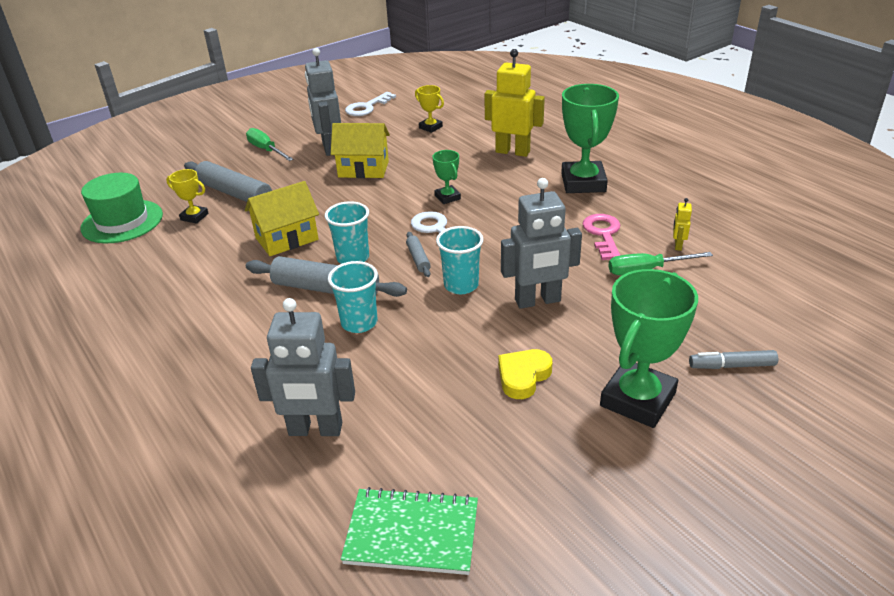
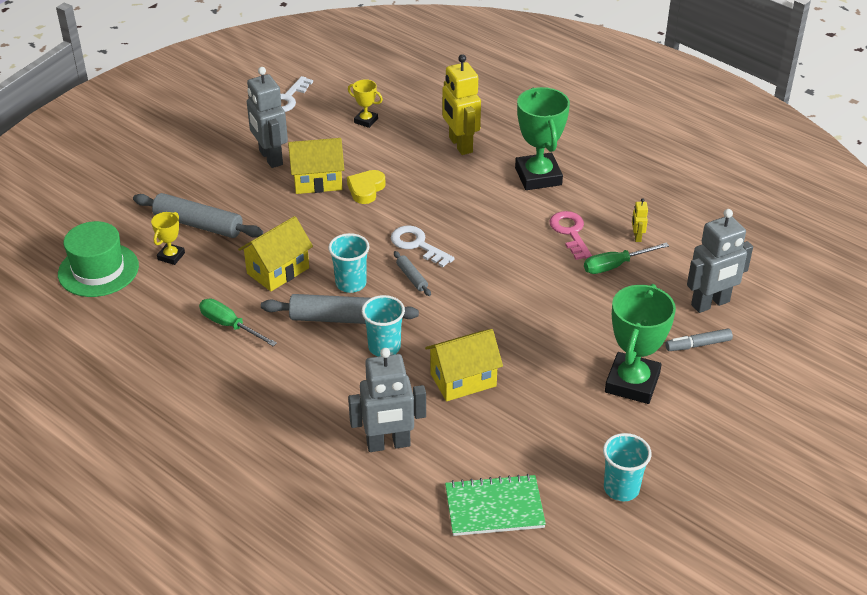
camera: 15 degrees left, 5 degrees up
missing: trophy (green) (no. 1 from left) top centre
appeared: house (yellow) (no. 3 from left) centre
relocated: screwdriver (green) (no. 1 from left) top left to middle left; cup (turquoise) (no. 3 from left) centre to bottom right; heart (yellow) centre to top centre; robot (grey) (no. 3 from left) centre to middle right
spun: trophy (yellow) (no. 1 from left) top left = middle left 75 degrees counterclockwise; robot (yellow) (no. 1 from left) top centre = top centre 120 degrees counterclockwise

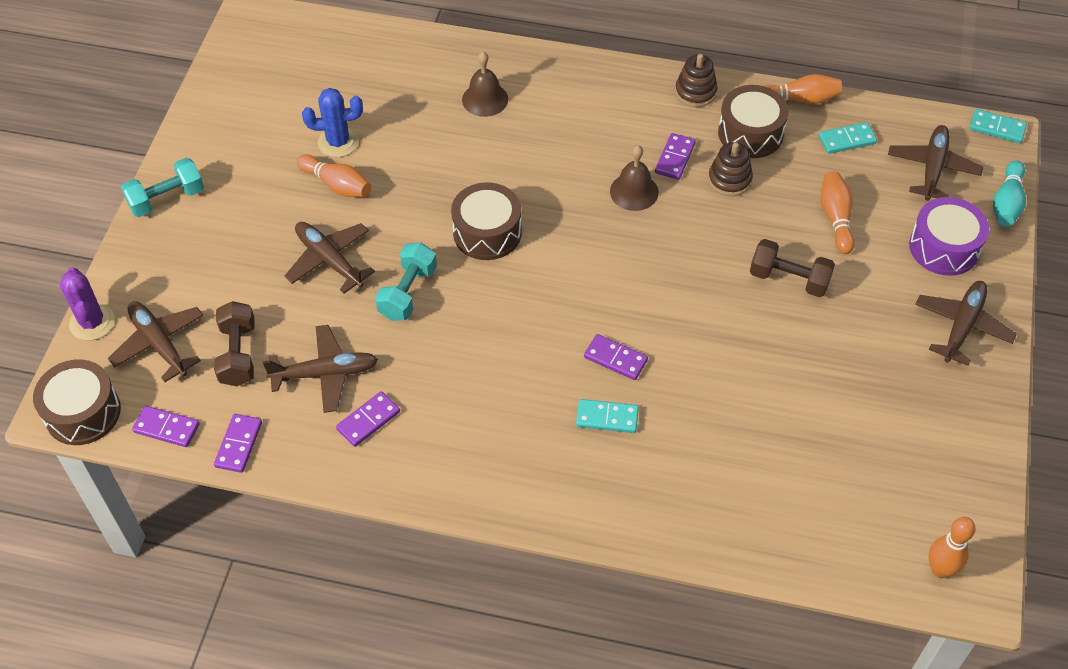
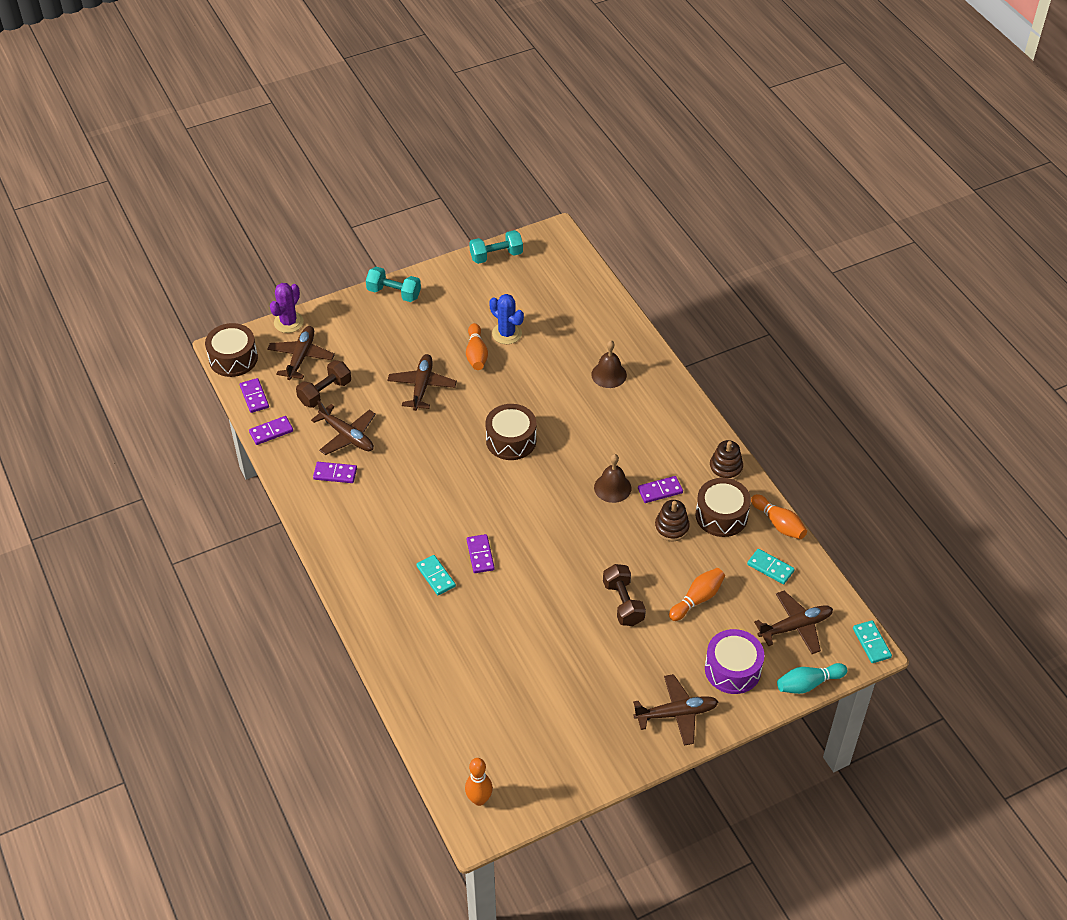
camera: 50 degrees right, 5 degrees down
relocated: dumbbell (turquoise) (no. 2 from left) centre to top centre

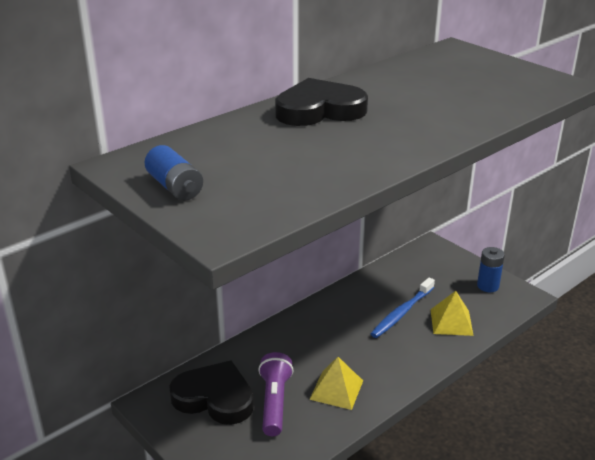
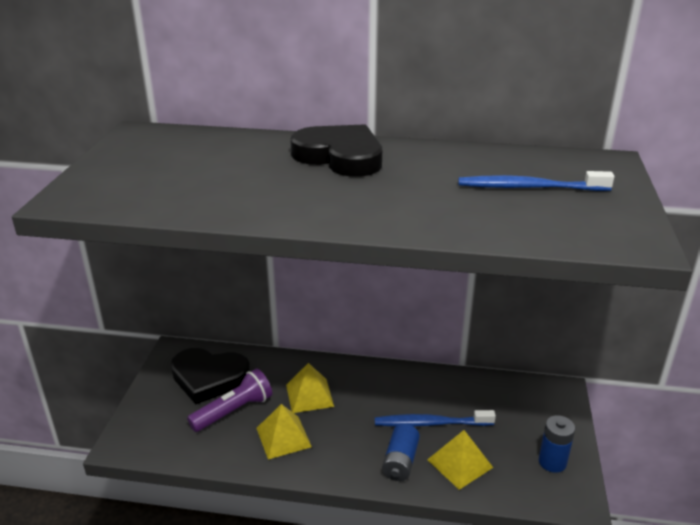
camera: 50 degrees right, 0 degrees up
appeared: pyramid (yellow) (no. 2 from left) bottom centre; toothbrush (blue) (no. 2 from left) middle right
relocated: battery (blue) (no. 1 from left) middle left to bottom centre
spun: heart (black) (no. 1 from left) bottom centre = bottom left 120 degrees clockwise

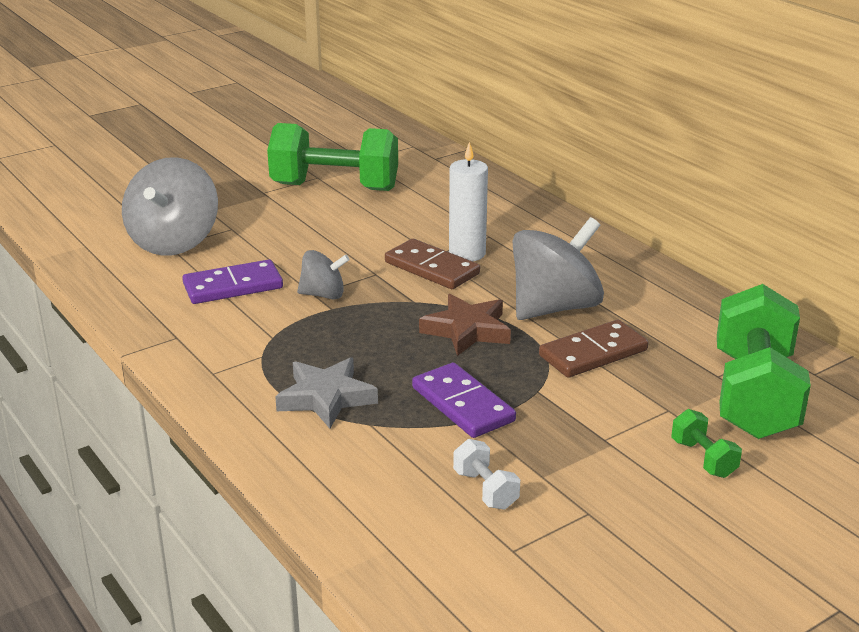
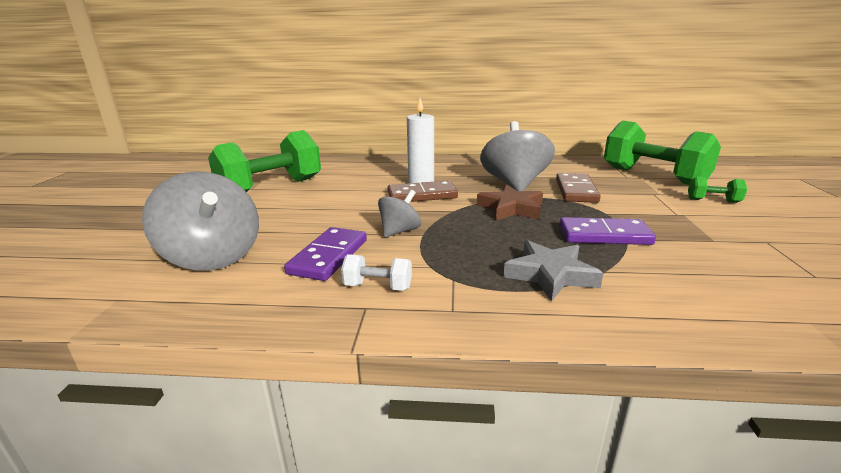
camera: 50 degrees left, 5 degrees down
relocated: dumbbell (white) bottom centre to centre

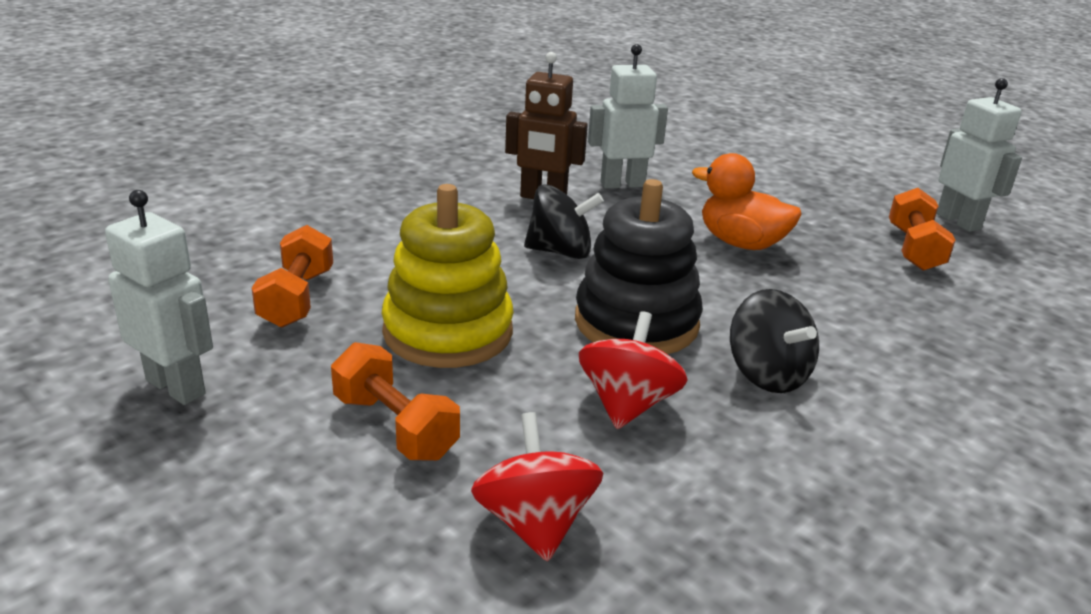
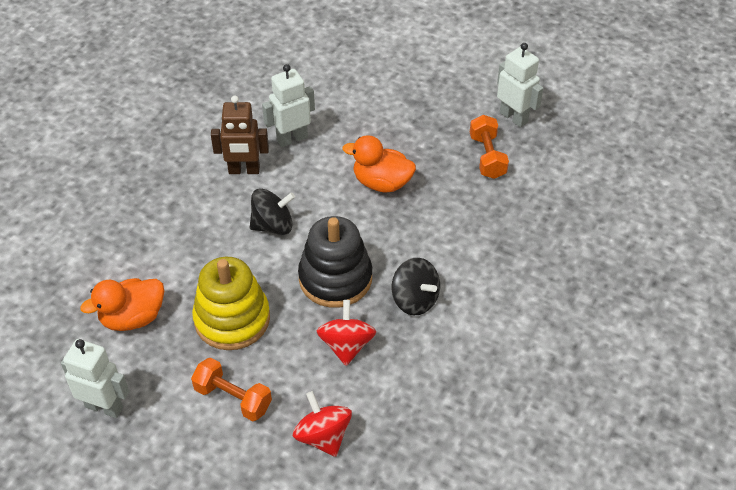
camera: 15 degrees left, 20 degrees up
exchanged: dumbbell (orange) (no. 1 from left) middle left to duck (orange) (no. 1 from left) middle left

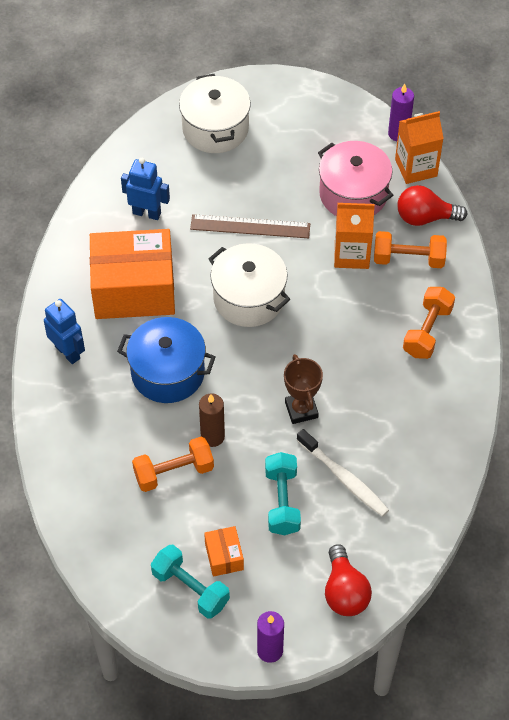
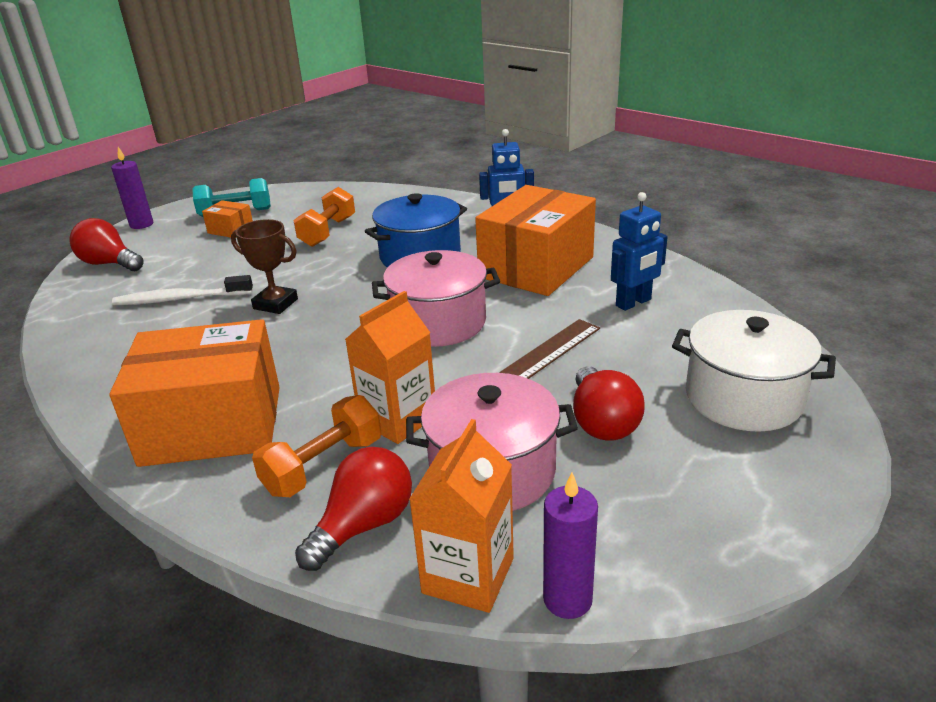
camera: 130 degrees right, 25 degrees down
missing: candle (brown) centre; dumbbell (turquoise) (no. 2 from left) bottom centre
appeared: light bulb (red) (no. 3 from left) centre
exchanged: dumbbell (orange) (no. 3 from left) middle right to box (orange) (no. 1 from left) middle left
colour: pot (white) (no. 2 from left) centre to pot (pink) (no. 1 from left) centre

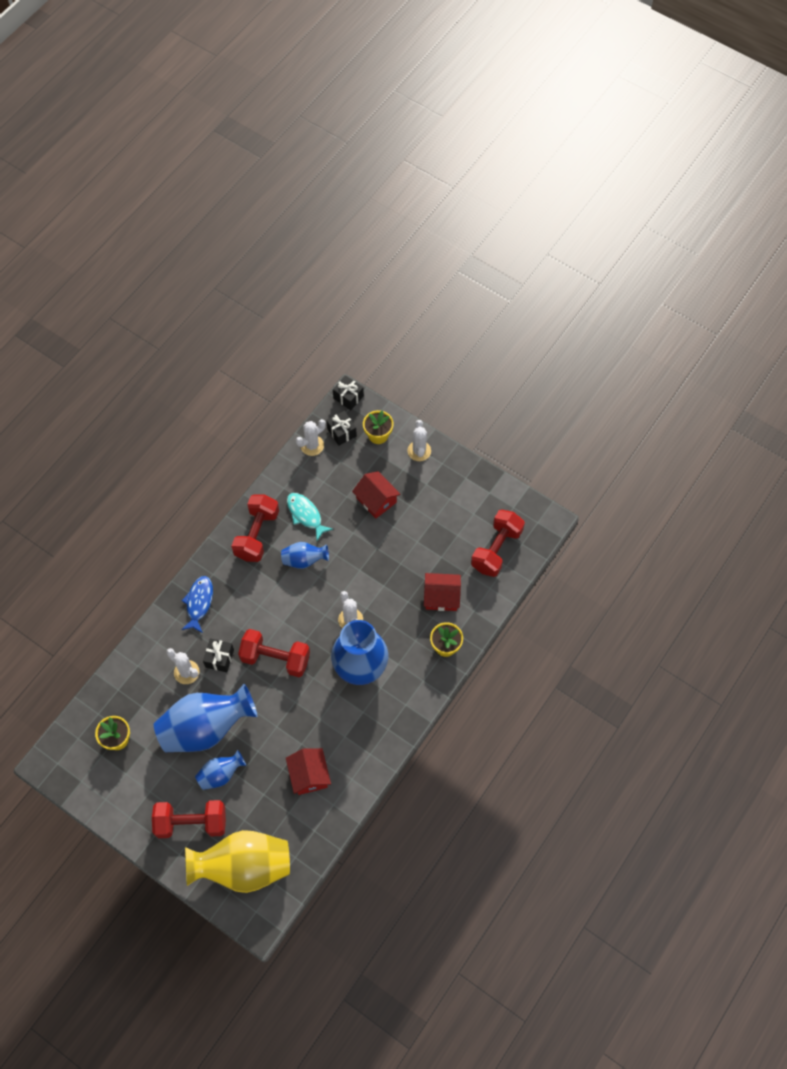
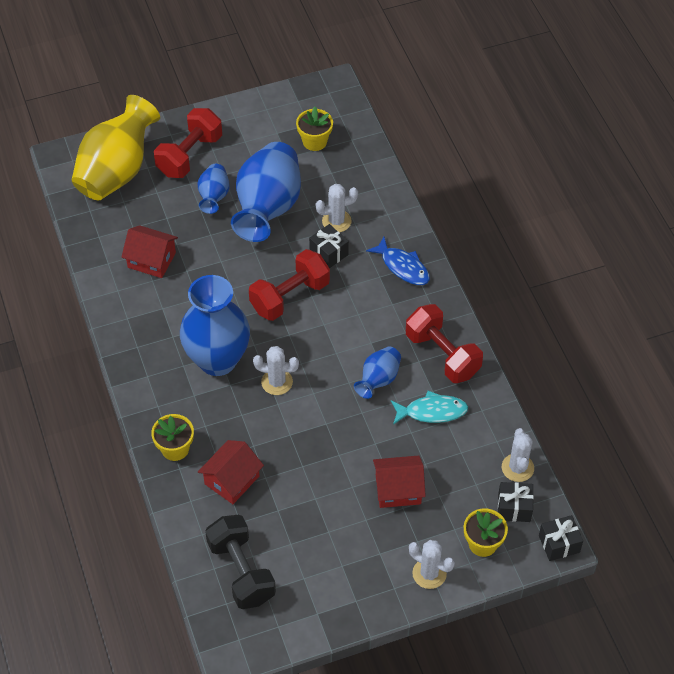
camera: 125 degrees right, 10 degrees down
colour: dumbbell (red) (no. 4 from left) centre to dumbbell (black) bottom centre

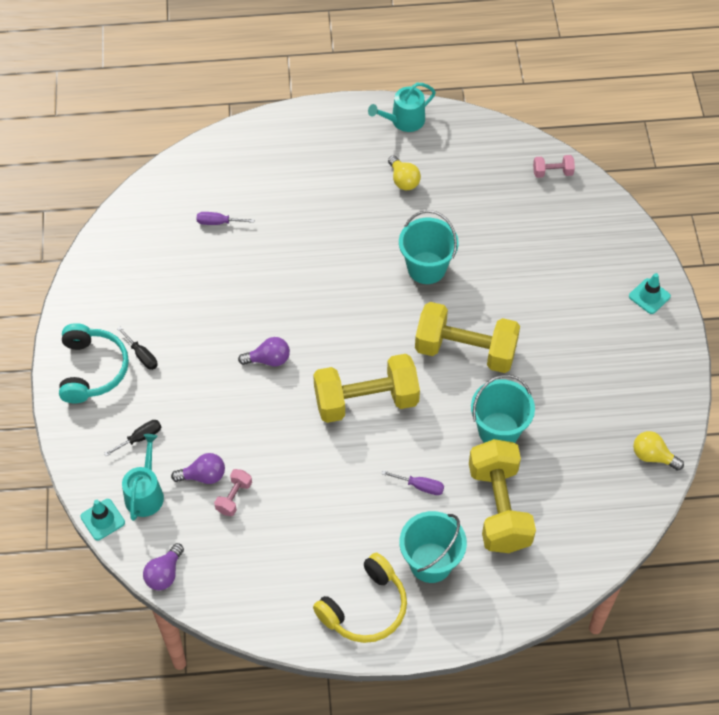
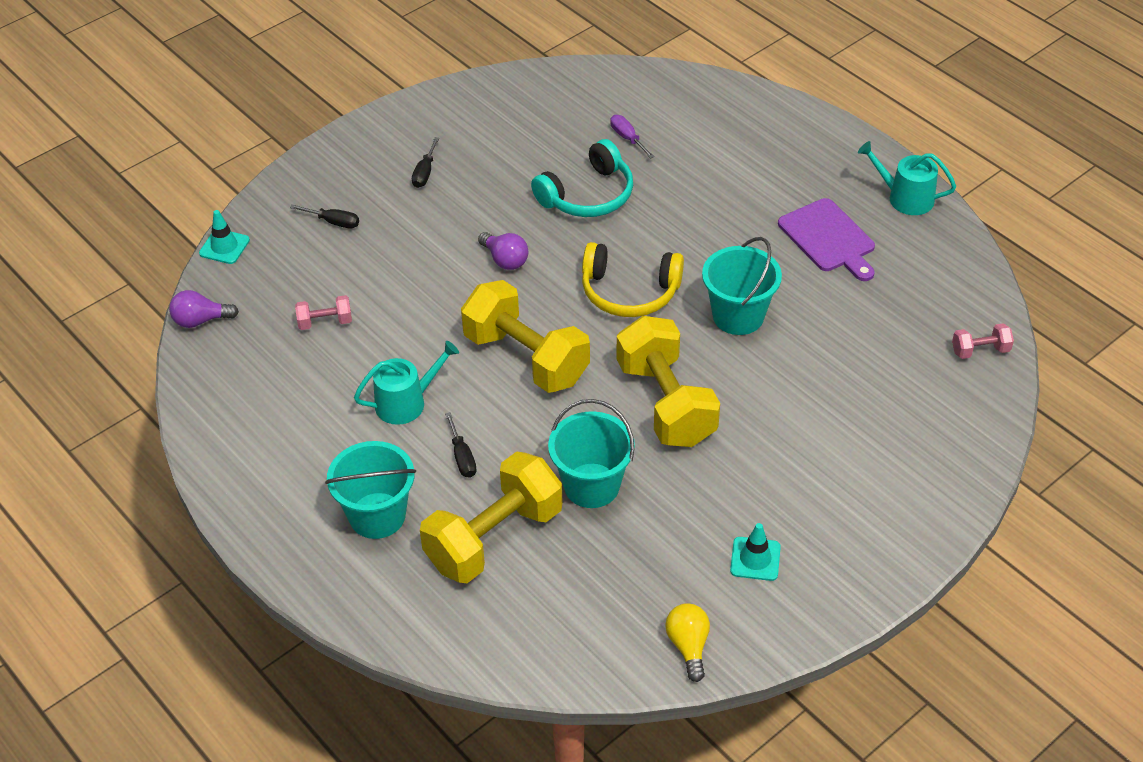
camera: 55 degrees right, 10 degrees down
missing: light bulb (purple) (no. 2 from left) middle left
relocated: headphones (turquoise) middle left to top centre; watering can (turquoise) (no. 1 from left) bottom left to centre; headphones (yellow) bottom centre to centre; traffic cone (turquoise) (no. 2 from left) middle right to bottom centre
exchanged: light bulb (yellow) (no. 1 from left) top centre to cutting board (purple) top right
colour: screwdriver (purple) (no. 2 from left) bottom centre to screwdriver (black) (no. 3 from left) centre
spun: dumbbell (pink) (no. 2 from left) top right = middle right 60 degrees counterclockwise

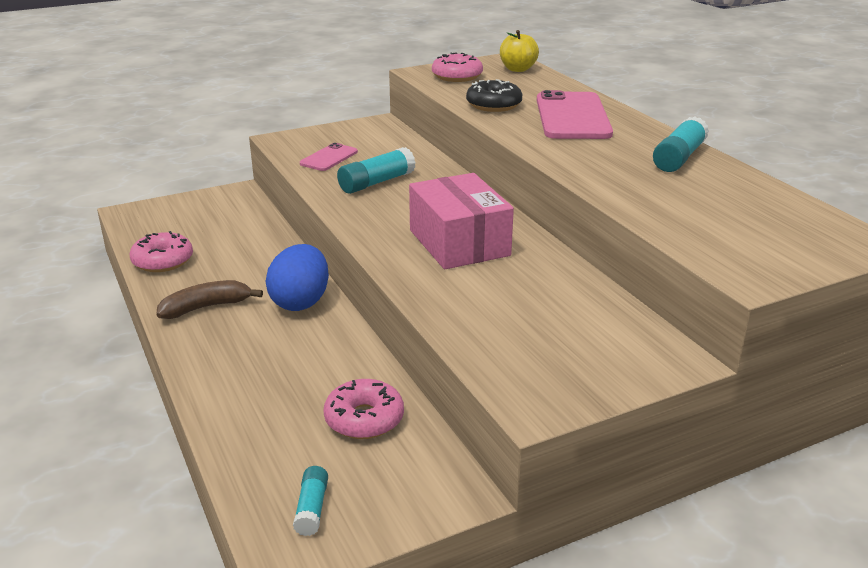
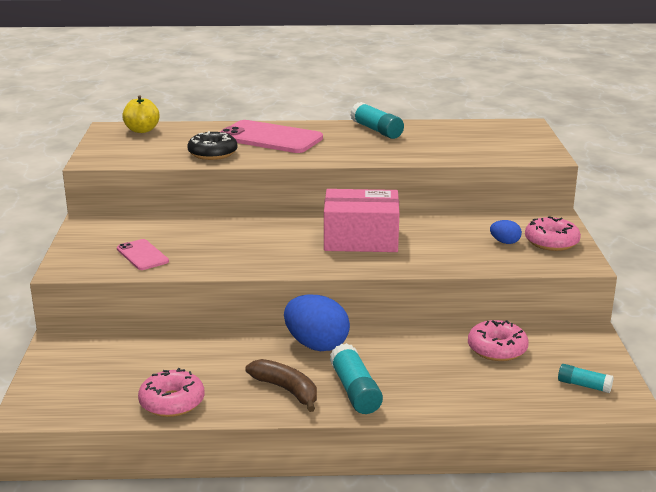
camera: 65 degrees left, 5 degrees down
appeared: egg (blue) (no. 2 from left) middle right
relocated: glue stick (turquoise) (no. 2 from left in the first image) top centre to glue stick (turquoise) (no. 1 from left) bottom centre; donut (pink) (no. 3 from left) top centre to middle right
spun: banana (brown) middle left = bottom centre 135 degrees clockwise

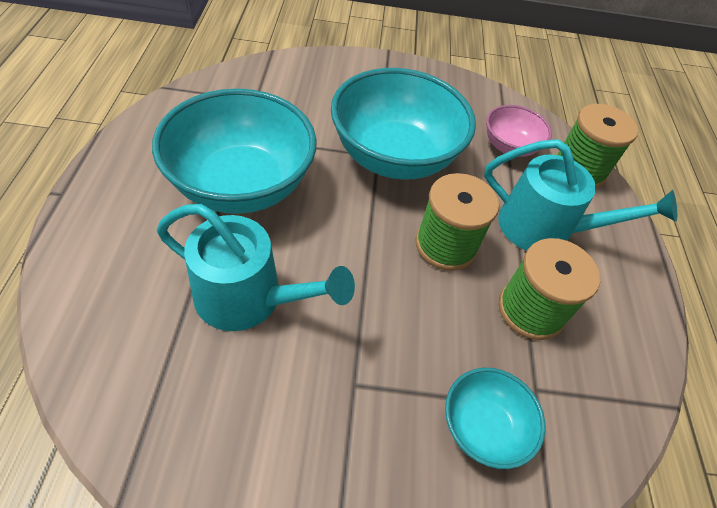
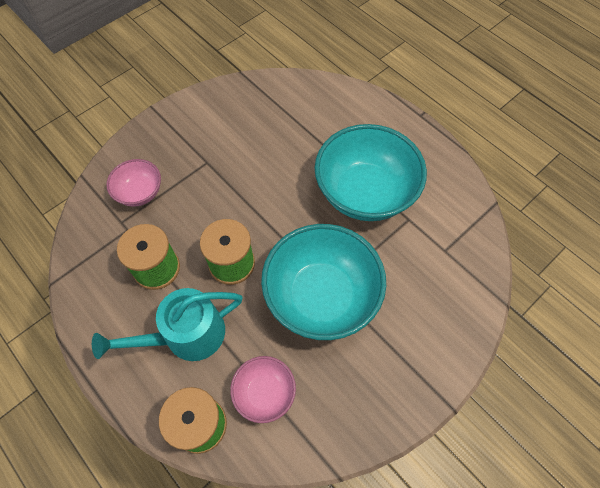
camera: 140 degrees right, 10 degrees up
missing: watering can (turquoise) (no. 1 from left) centre
colour: bowl (turquoise) (no. 3 from left) bottom right to bowl (pink) (no. 1 from left) middle left

